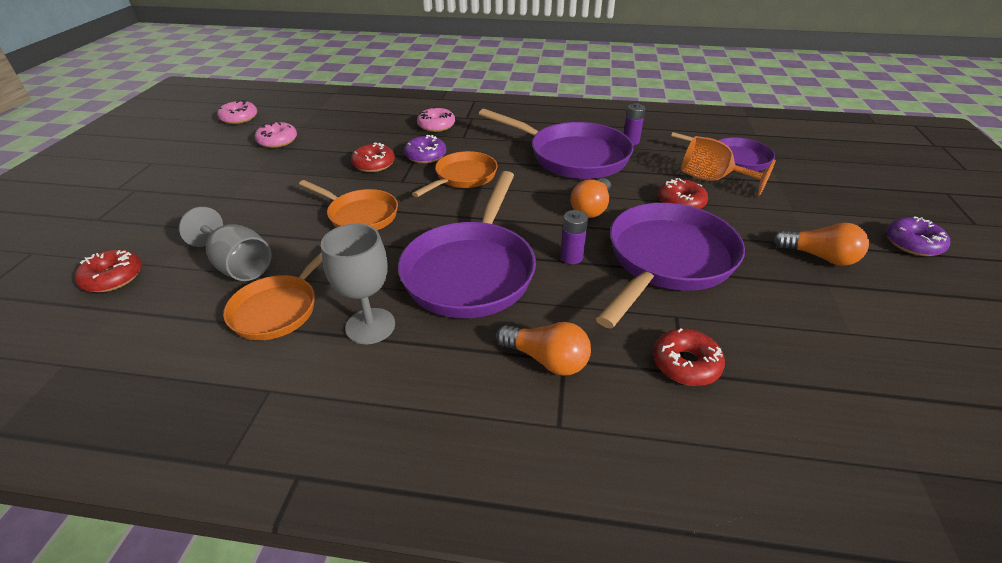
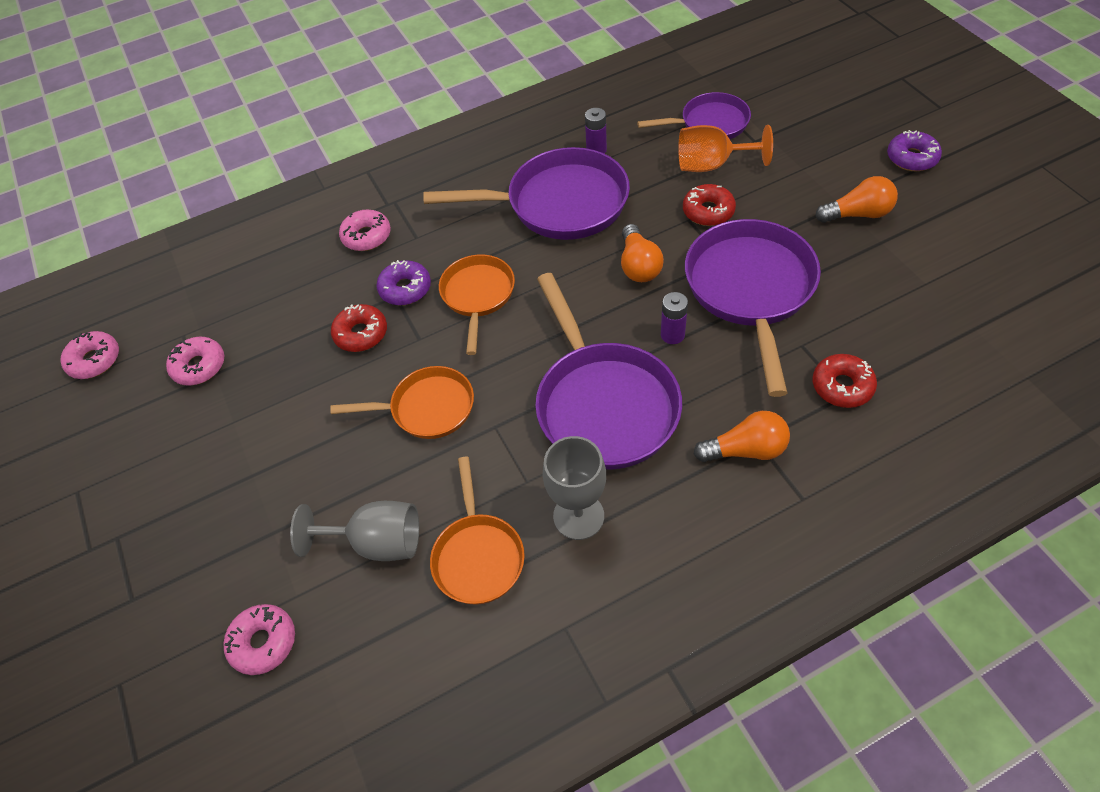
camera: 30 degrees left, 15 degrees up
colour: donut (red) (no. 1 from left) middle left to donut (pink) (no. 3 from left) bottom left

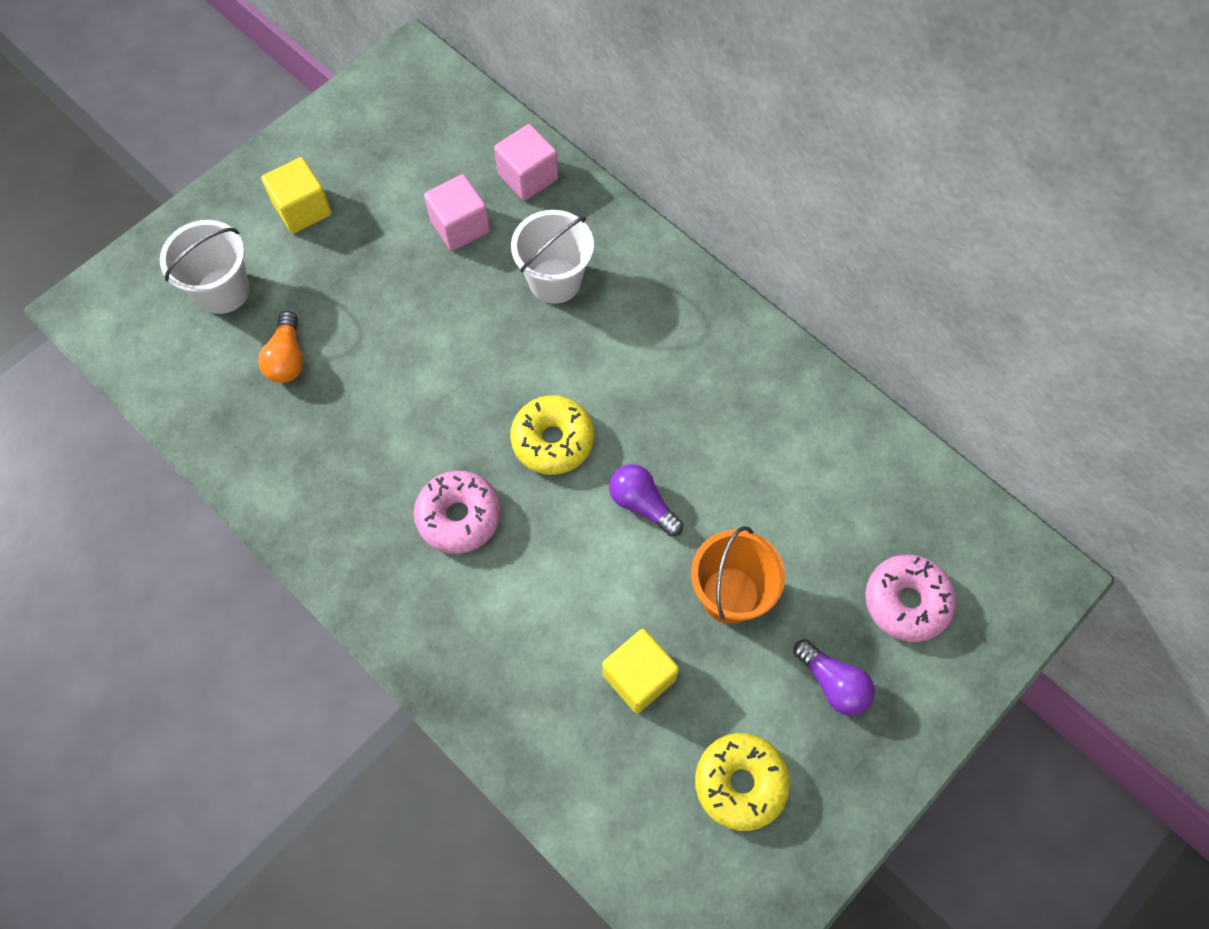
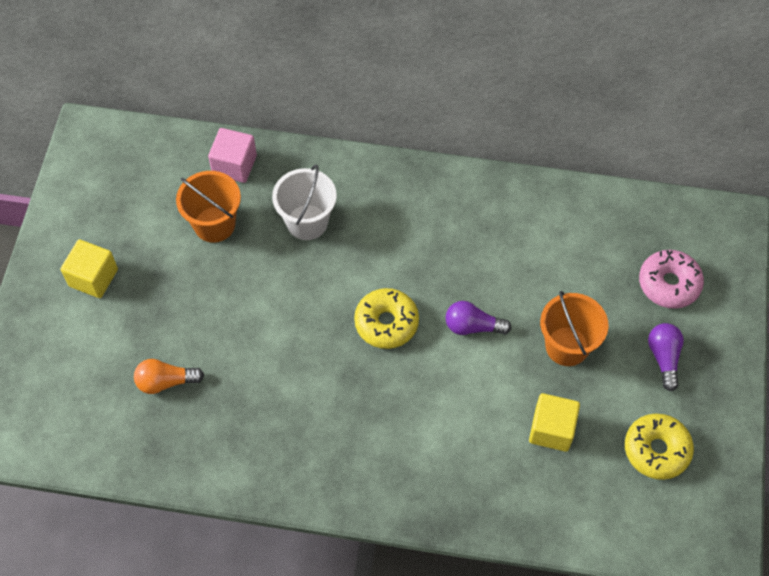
camera: 35 degrees left, 5 degrees down
missing: bucket (white) (no. 1 from left) top left; donut (pink) (no. 1 from left) centre
exchanged: cube (pink) (no. 1 from left) top centre to bucket (orange) (no. 1 from left) middle left
spun: light bulb (orange) middle left = middle left 120 degrees clockwise; light bulb (purple) (no. 2 from left) bottom right = middle right 105 degrees counterclockwise

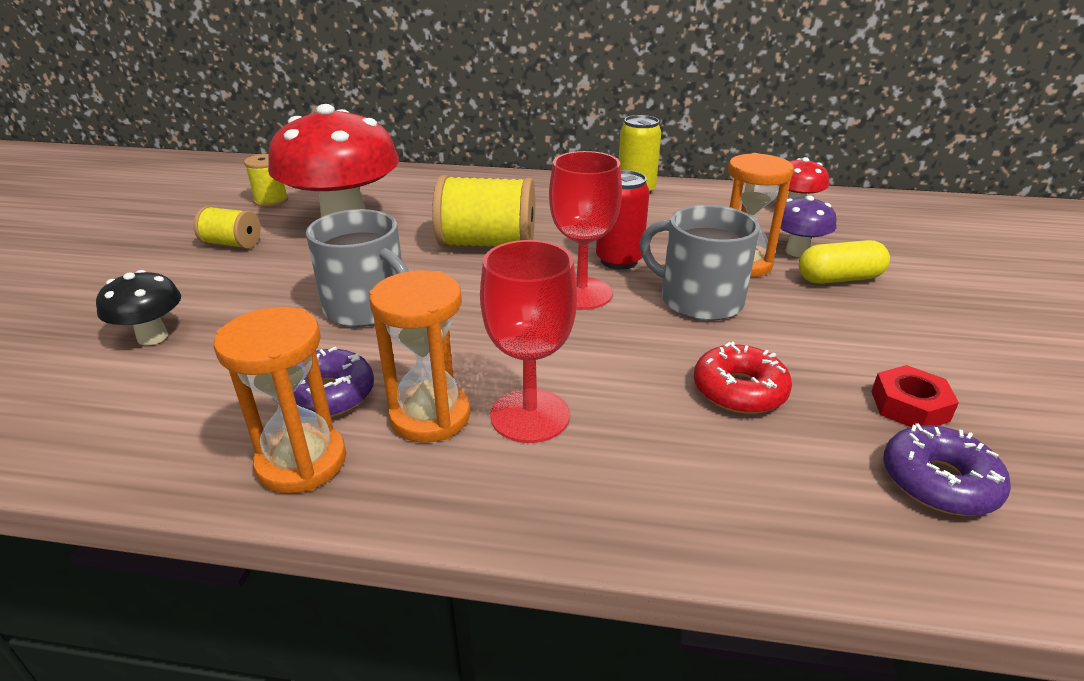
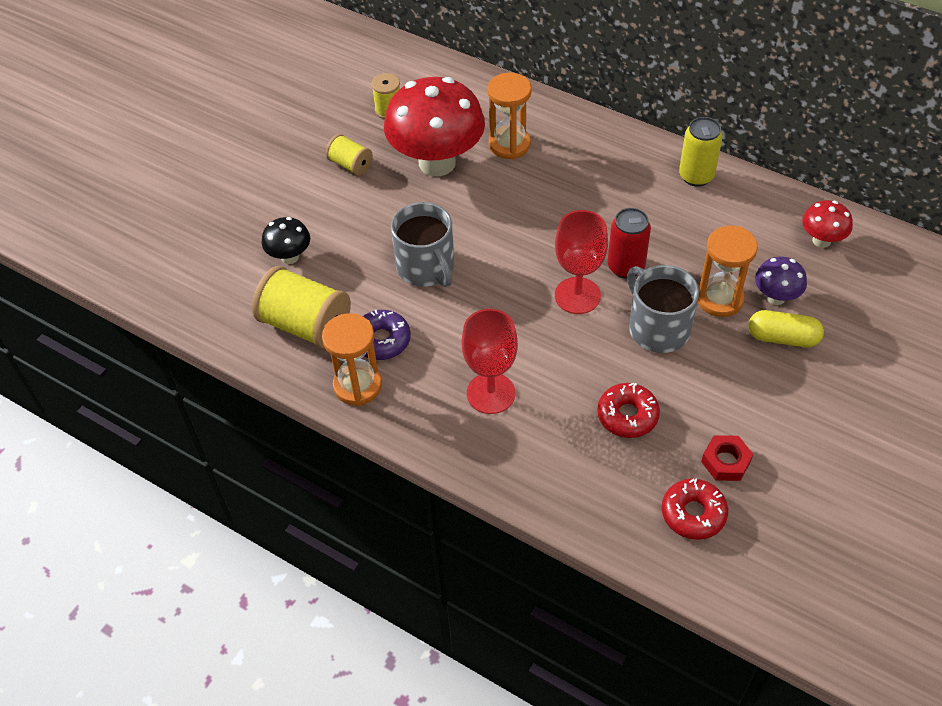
camera: 25 degrees right, 20 degrees up
relocated: hourglass (orange) (no. 2 from left) centre to top centre; spool (yellow) (no. 3 from left in the first image) top centre to spool (yellow) (no. 1 from left) middle left
colour: donut (purple) (no. 2 from left) bottom right to donut (red) (no. 2 from left) bottom right

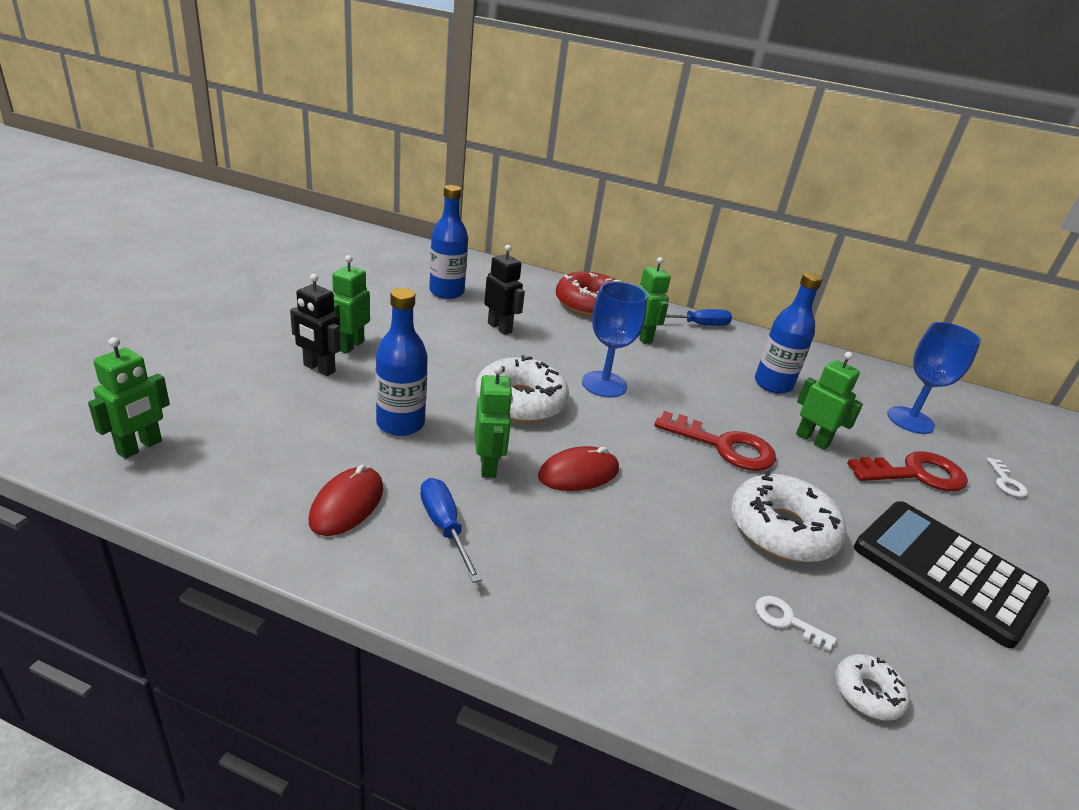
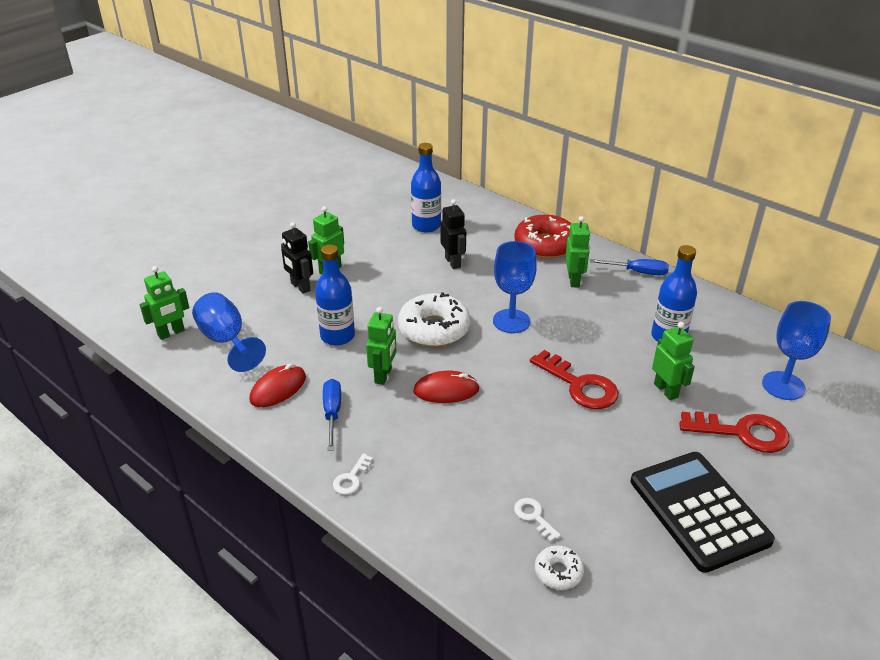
camera: 25 degrees right, 5 degrees up
missing: donut (white) (no. 2 from left) middle right
appeared: goblet (blue) (no. 1 from left) middle left
relocated: key (white) (no. 2 from left in the first image) middle right to key (white) (no. 1 from left) bottom centre

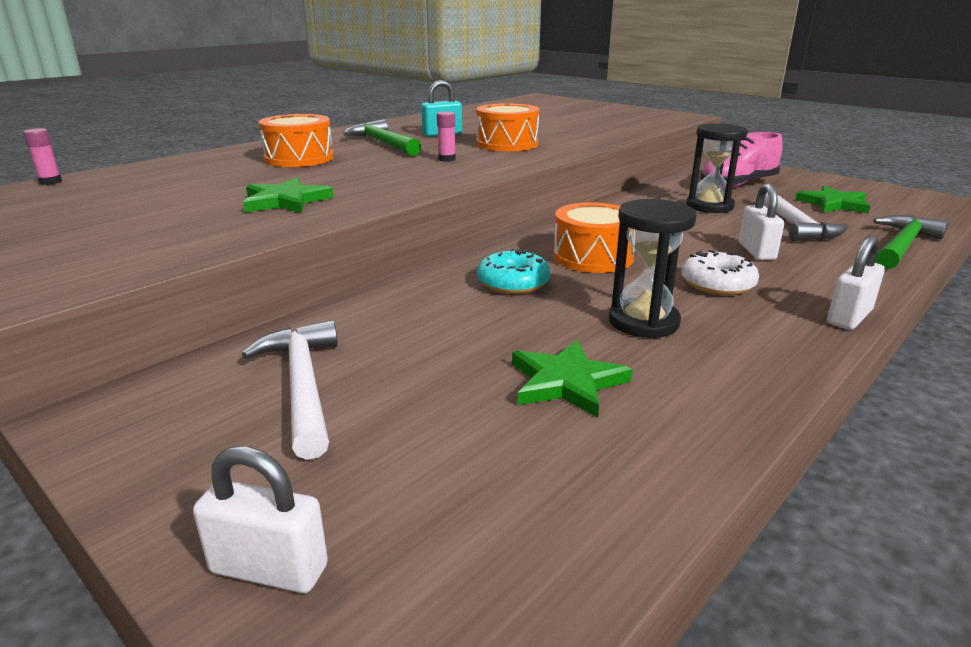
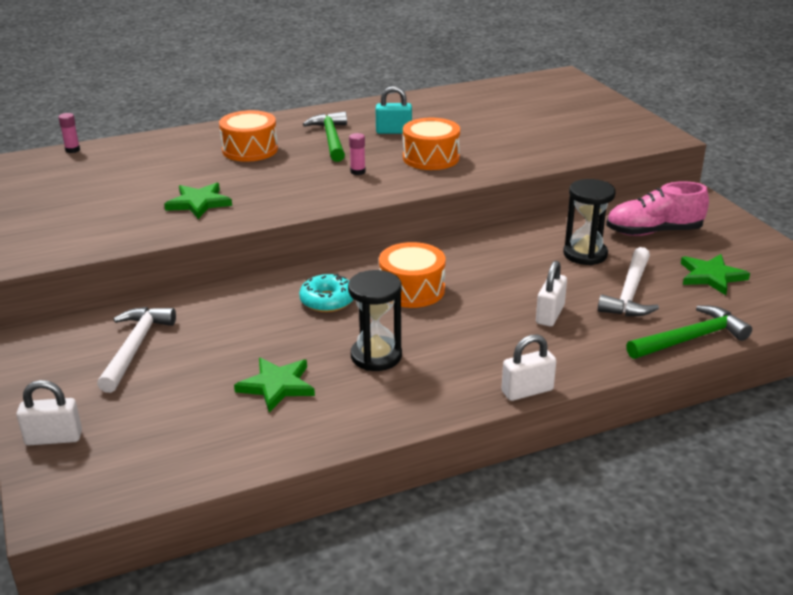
camera: 25 degrees right, 5 degrees up
missing: donut (white) middle right
spun: padlock (white) (no. 1 from left) bottom left = bottom left 45 degrees counterclockwise

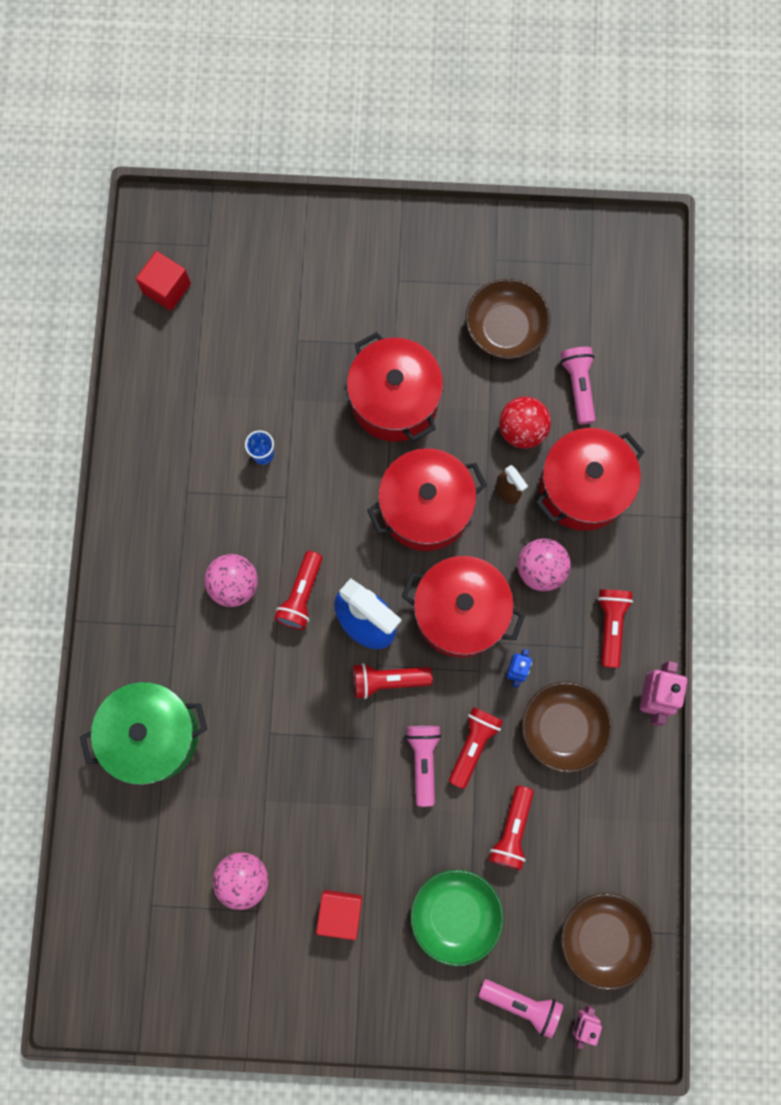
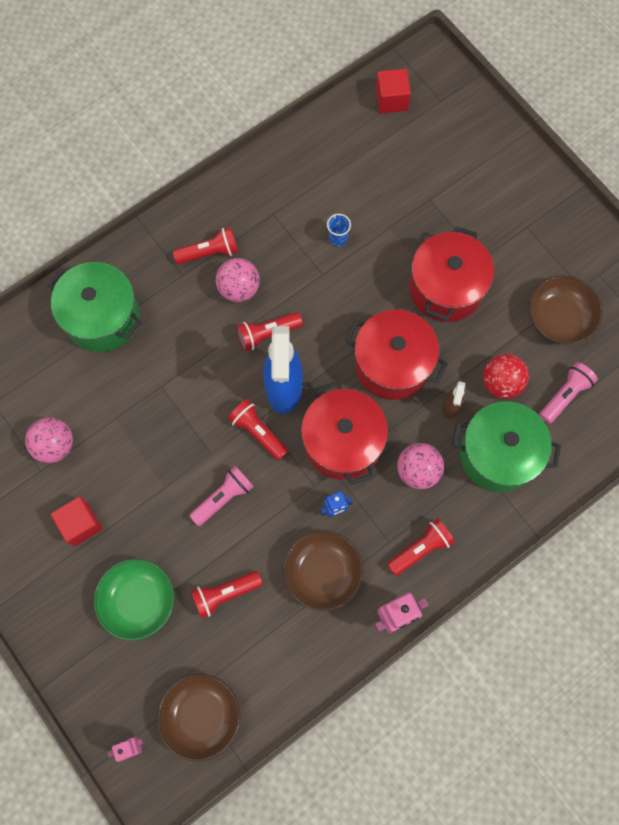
camera: 50 degrees right, 5 degrees down
missing: flashlight (pink) (no. 2 from left) bottom centre
relocated: flashlight (red) (no. 3 from left in the first image) bottom centre to flashlight (red) (no. 1 from left) top left
colour: pot (red) (no. 4 from left) middle right to pot (green) (no. 2 from left) middle right

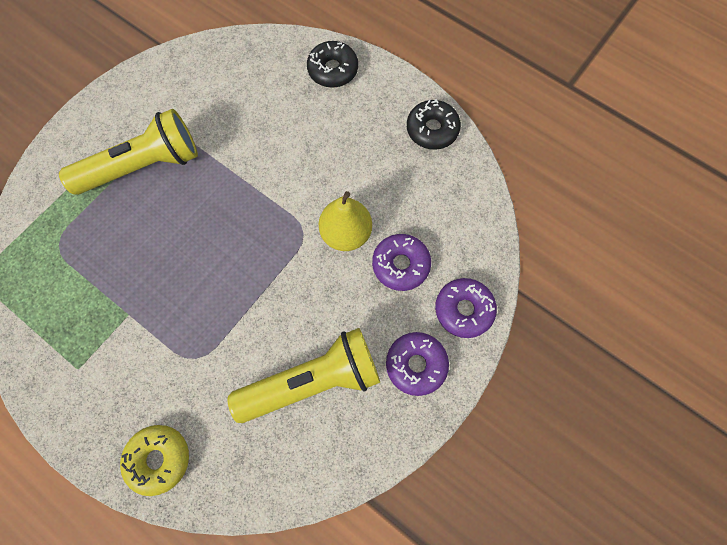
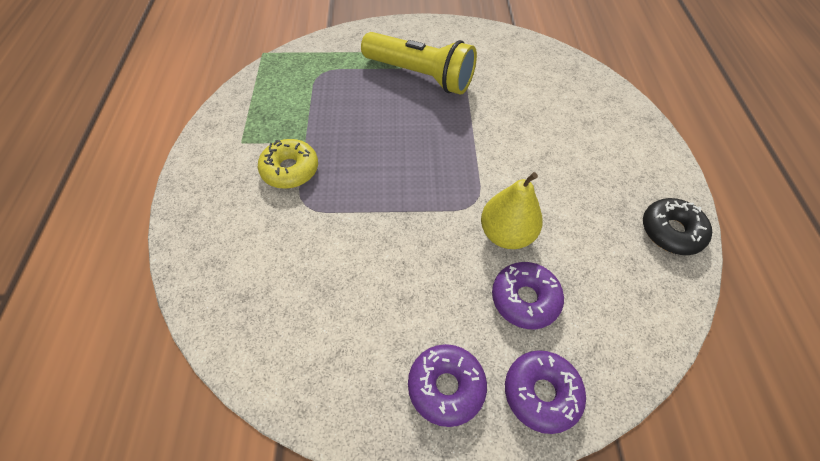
camera: 50 degrees right, 15 degrees down
missing: flashlight (yellow) (no. 2 from left) bottom centre; donut (black) (no. 1 from left) top centre
relocated: donut (yellow) bottom left to centre

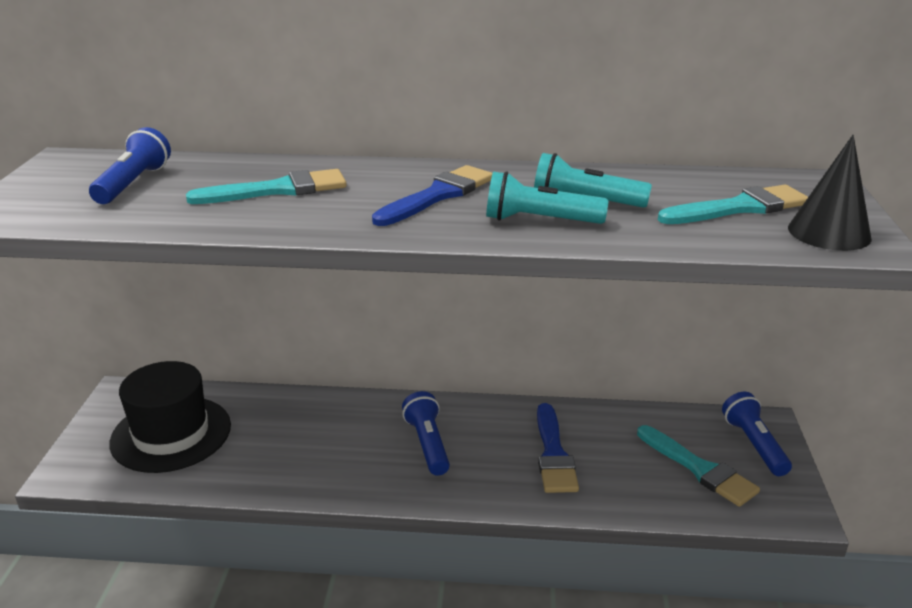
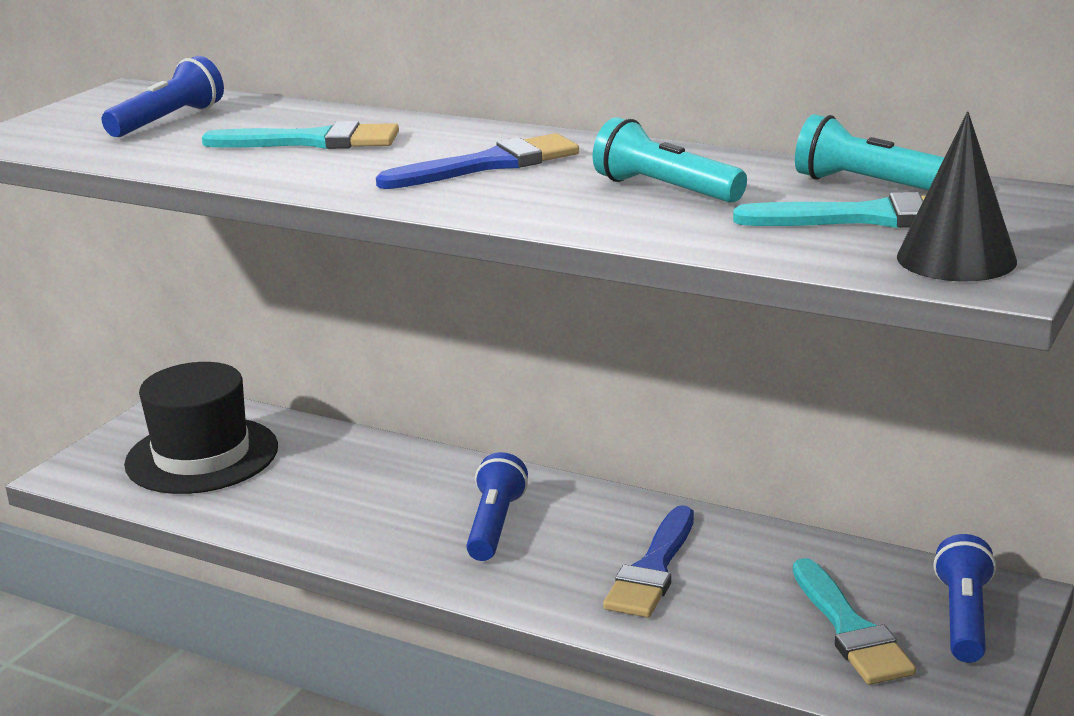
camera: 25 degrees right, 5 degrees down
relocated: flashlight (turquoise) (no. 1 from left in the first image) top centre to flashlight (turquoise) (no. 2 from left) top right

